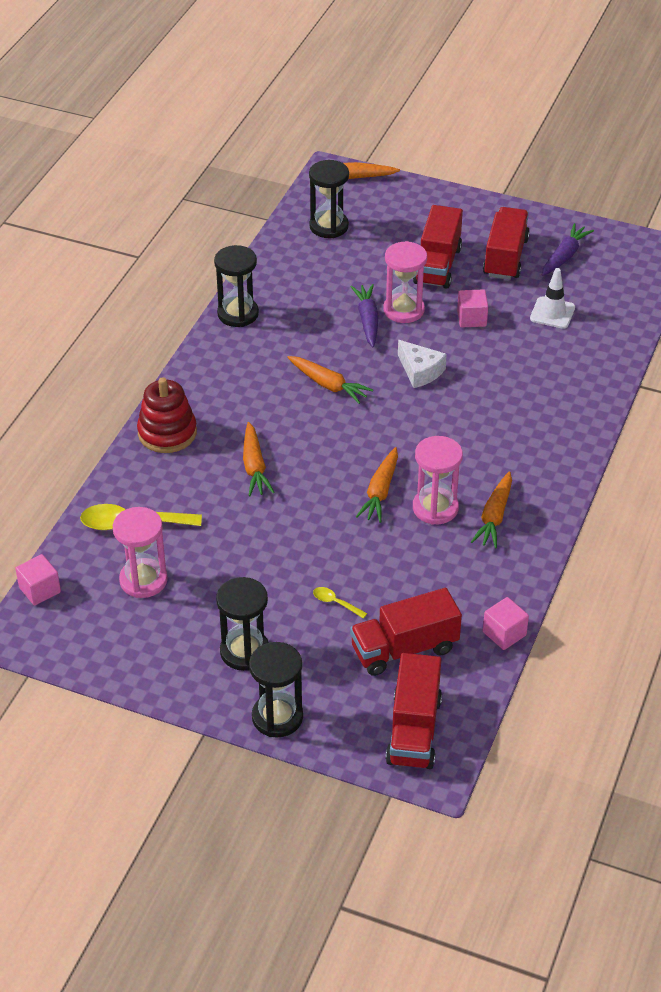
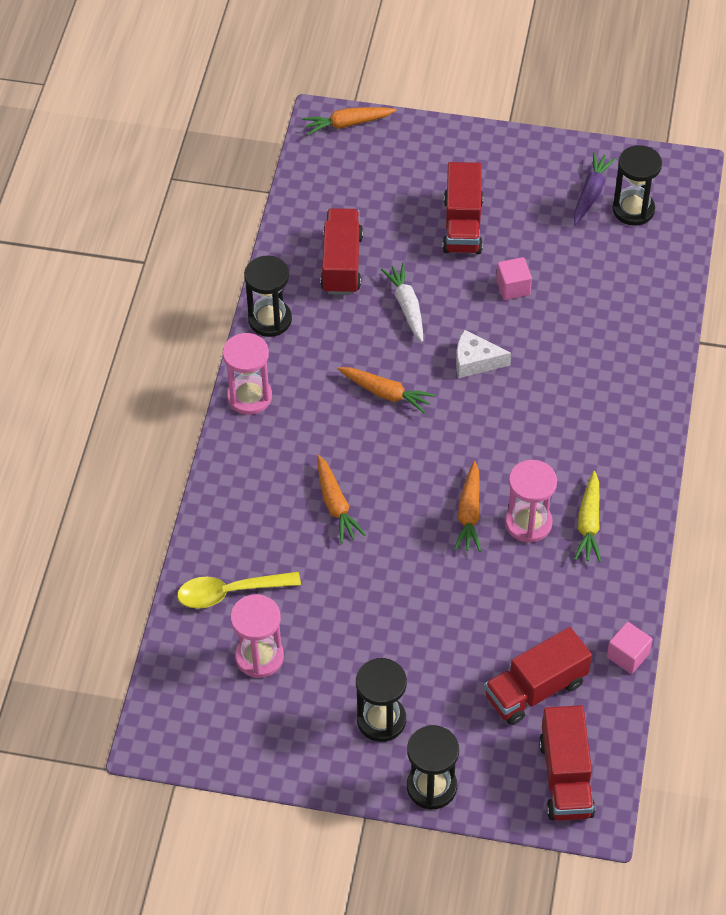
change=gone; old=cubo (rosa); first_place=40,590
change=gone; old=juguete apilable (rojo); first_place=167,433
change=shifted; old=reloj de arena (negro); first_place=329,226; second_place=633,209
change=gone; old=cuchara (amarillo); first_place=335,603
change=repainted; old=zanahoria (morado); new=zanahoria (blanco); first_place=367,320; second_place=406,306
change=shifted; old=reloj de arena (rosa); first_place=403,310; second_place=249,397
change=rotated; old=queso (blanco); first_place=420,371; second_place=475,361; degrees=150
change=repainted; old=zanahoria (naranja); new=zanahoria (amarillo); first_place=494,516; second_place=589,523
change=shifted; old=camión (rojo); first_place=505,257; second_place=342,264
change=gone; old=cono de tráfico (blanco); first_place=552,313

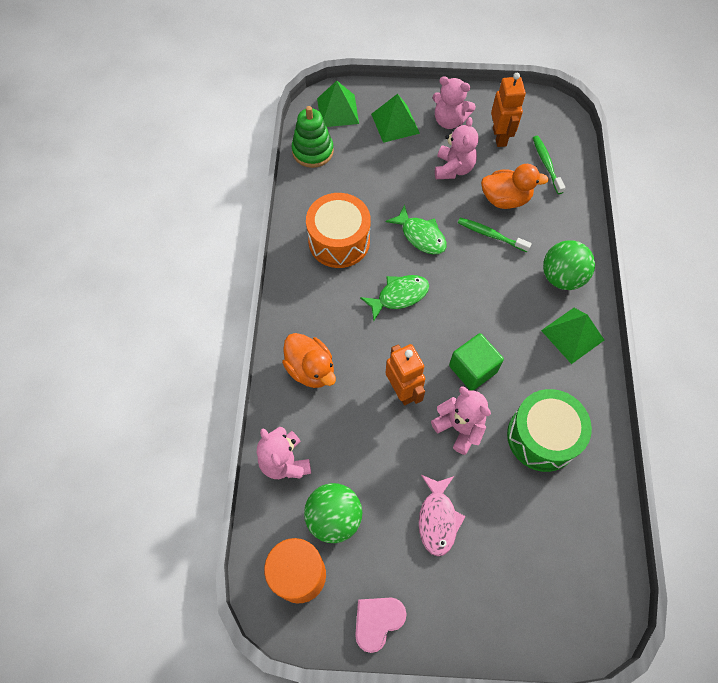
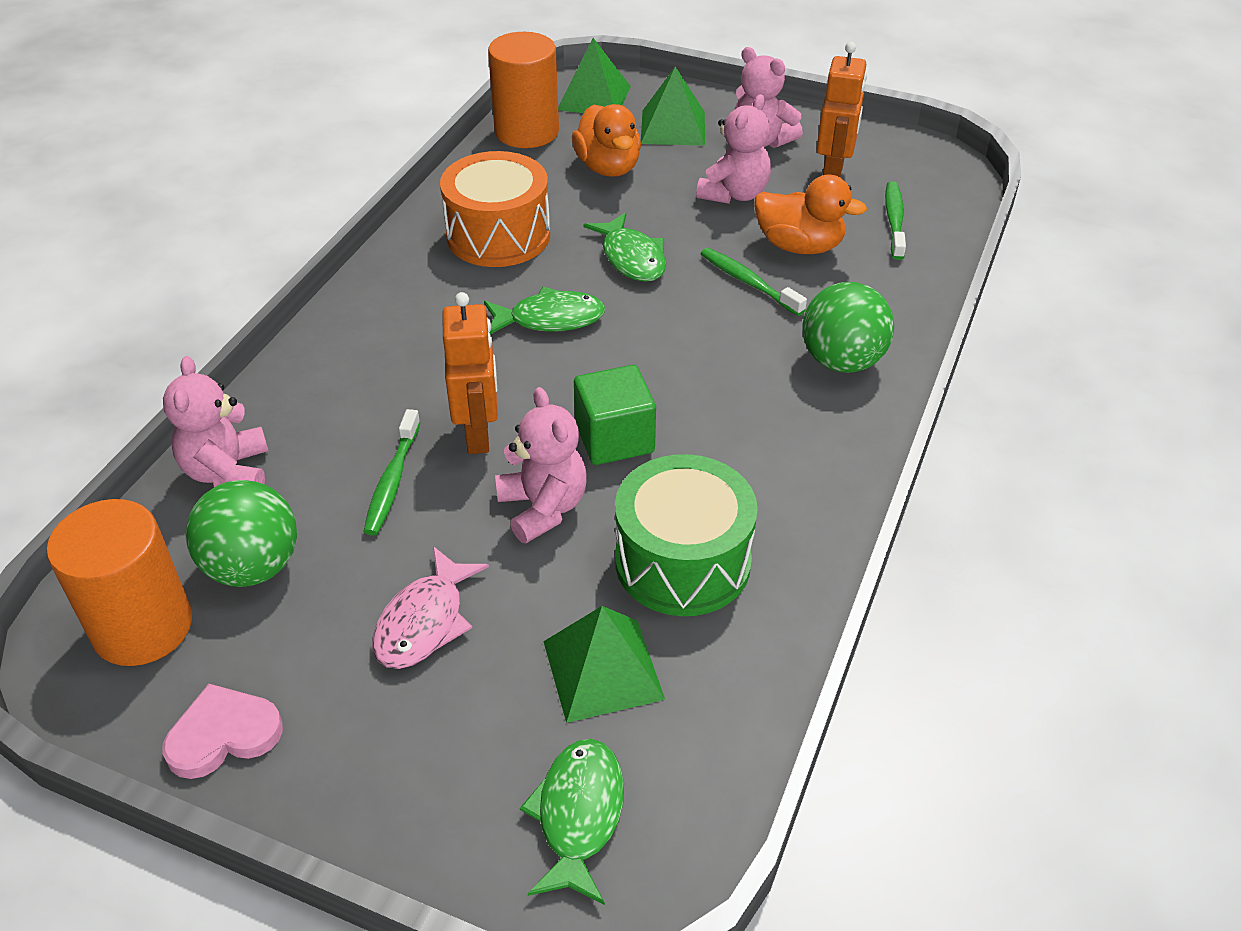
change=shifted; old=pato (naranja); first_place=311,369; second_place=608,167
change=swapped; old=juguete apilable (verde); new=cilindro (naranja); first_place=313,151; second_place=527,132
change=shifted; old=pirámide (verde); first_place=572,335; second_place=603,669
change=new; new=cepillo de dientes (verde); second_place=392,481
change=new; new=pez (verde); second_place=579,815

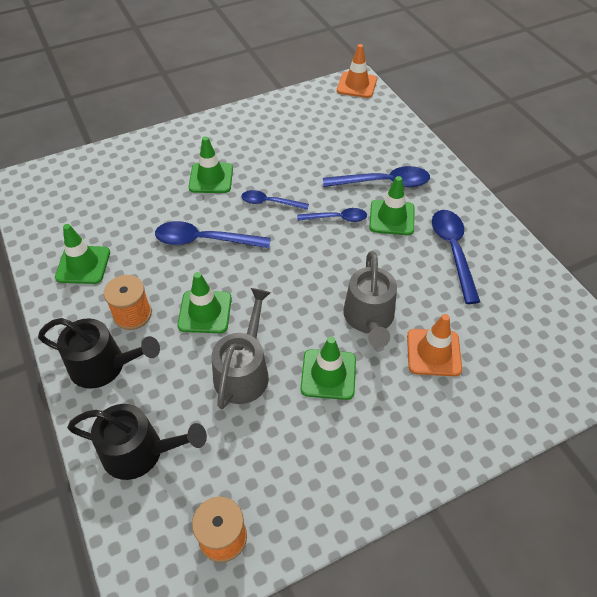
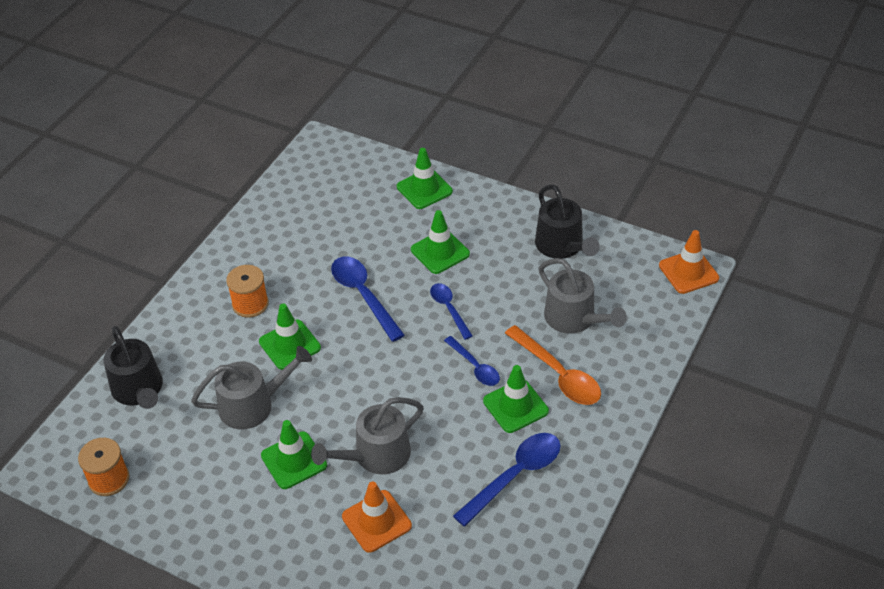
change=shifted; old=regadera (negro); first_place=103,366; second_place=562,246
change=shifted; old=cono de tráfico (verde); first_place=83,265; second_place=424,189
change=repainted; old=cuchara (azul); new=cuchara (naranja); first_place=383,183; second_place=558,374
change=new; new=regadera (gris); second_place=574,318

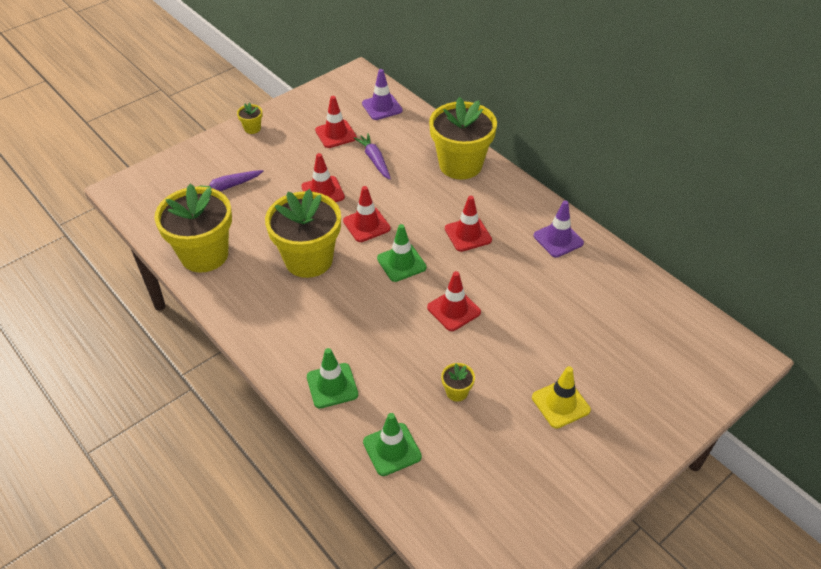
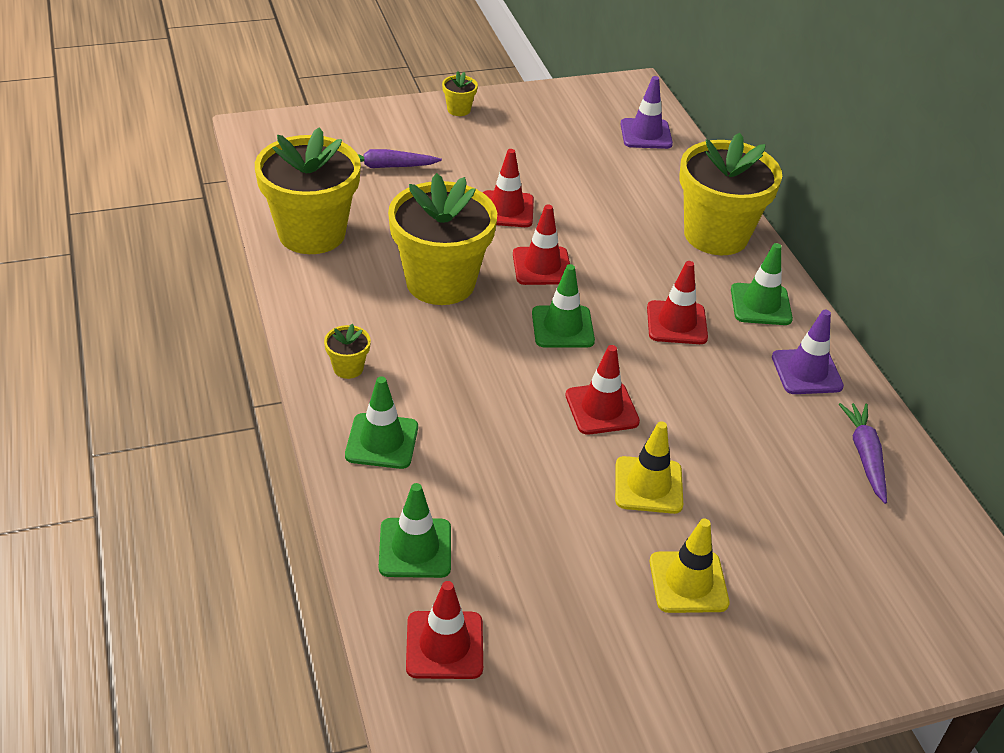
change=shifted; old=cono de tráfico (rojo); first_place=336,134; second_place=444,645
change=shifted; old=zanahoria (morado); first_place=374,160; second_place=865,456
change=shifted; old=maceta (amarillo); first_place=457,392; second_place=348,368
change=new; new=cono de tráfico (amarillo); second_place=648,485
change=new; new=cono de tráfico (verde); second_place=760,305

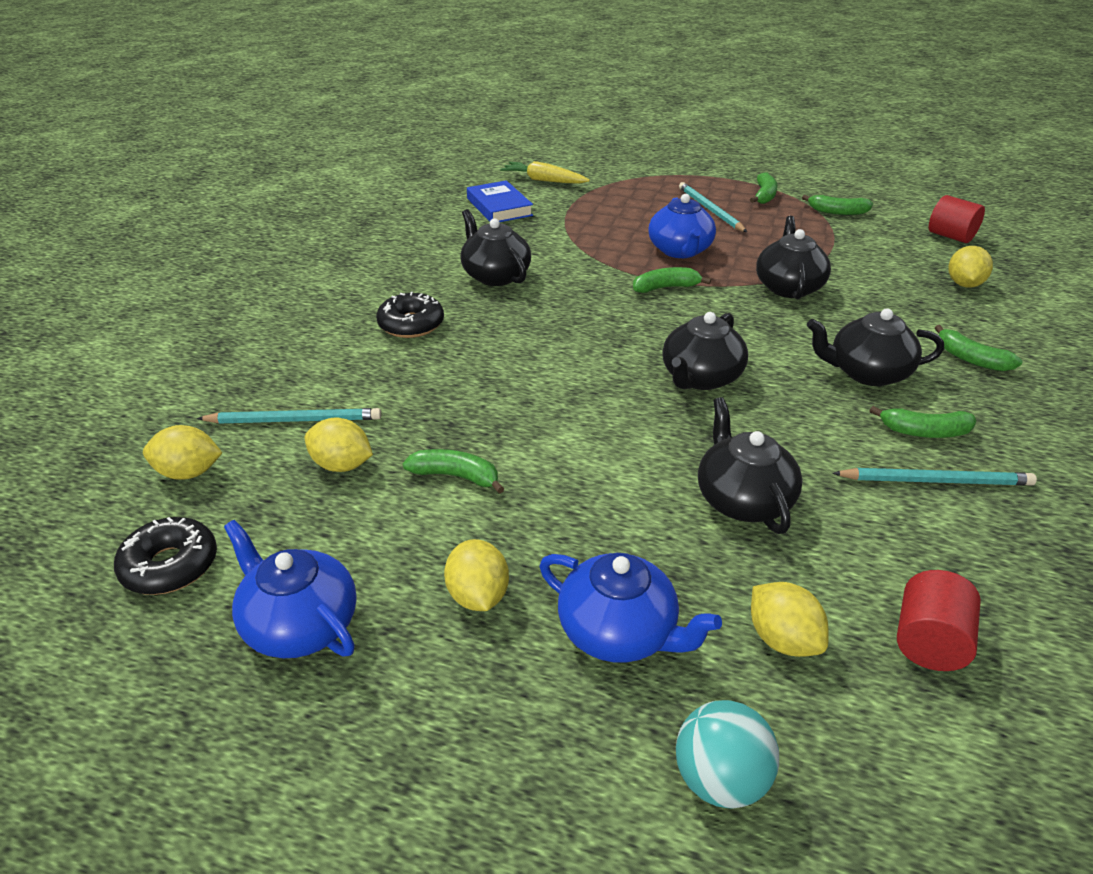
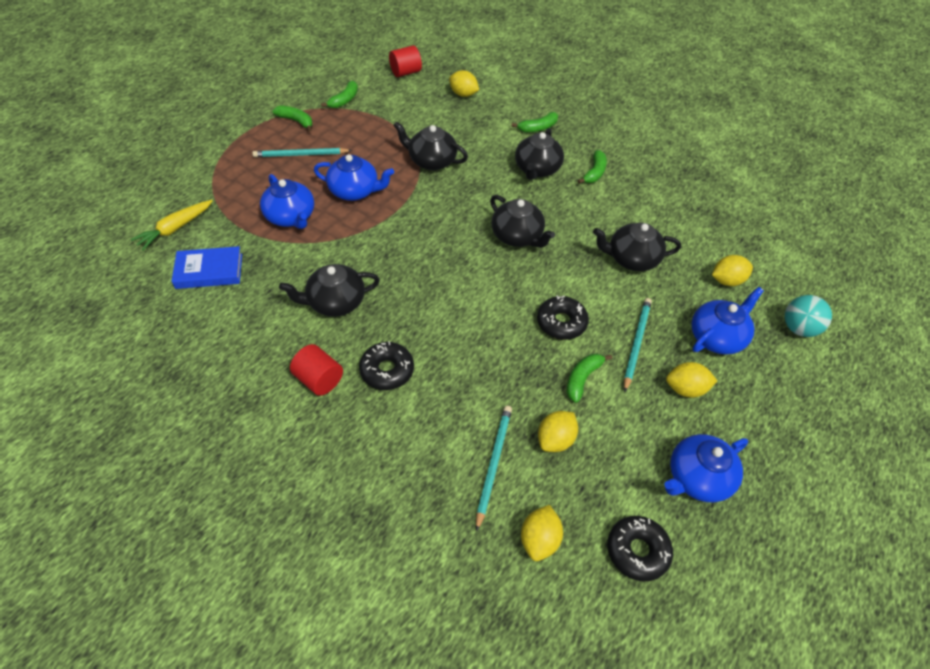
change=gone; old=plátano (verde); first_place=666,288
change=shifted; old=lápiz (turquesa); first_place=936,481; second_place=636,343
change=shifted; old=cilindro (rojo); first_place=929,642; second_place=319,379
change=new; new=tetera (azul); second_place=291,217
change=new; new=rosquilla (negro); second_place=561,323

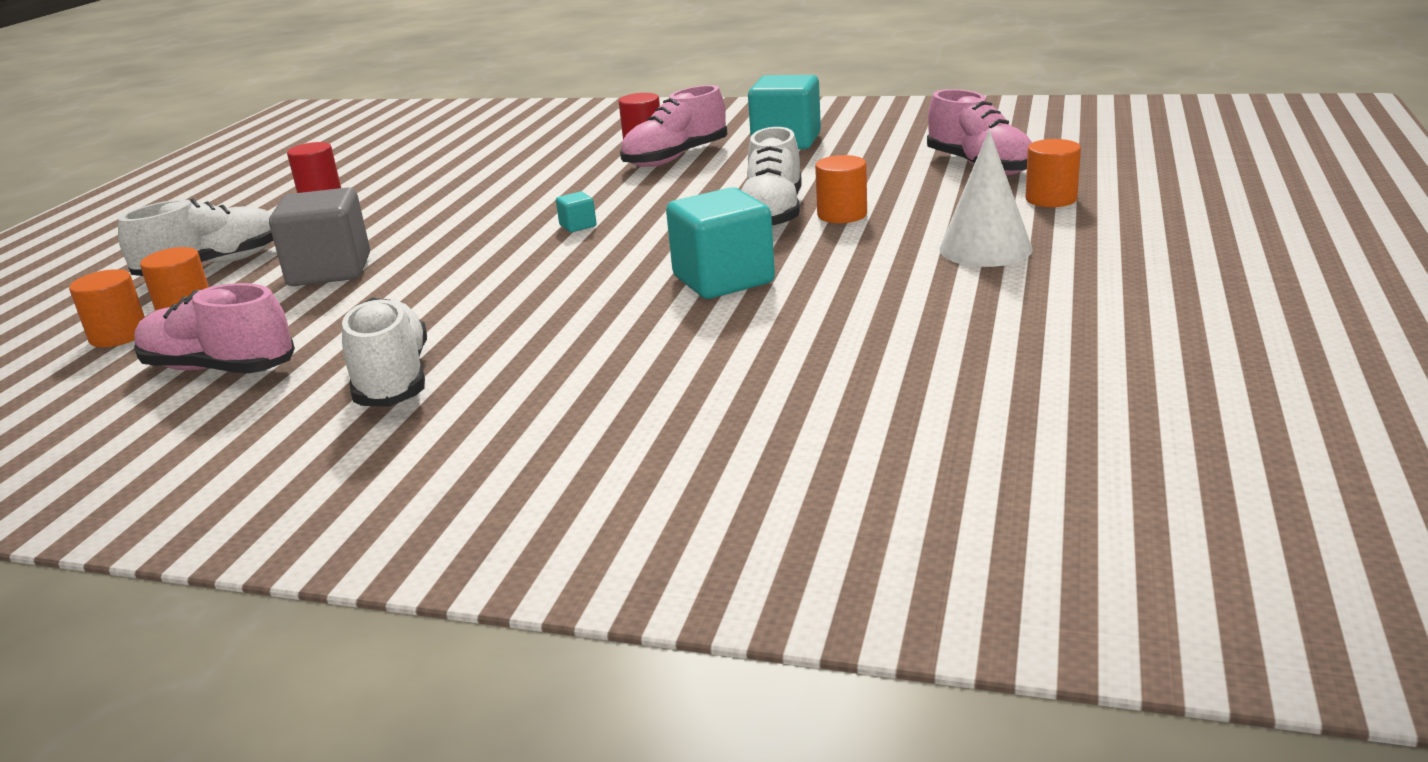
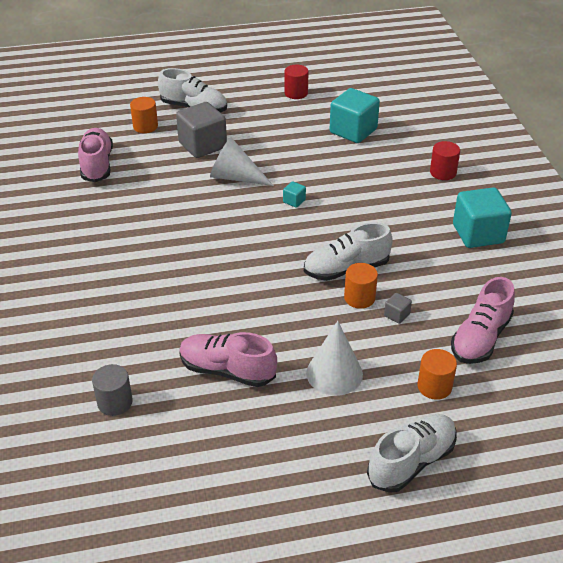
change=gone; old=cilindro (naranja); first_place=119,335
change=shifted; old=zapato (blanco); first_place=393,379; second_place=411,461
change=shifted; old=zapato (rosa); first_place=675,158; second_place=227,370
change=shifted; old=cubo (turquesa); first_place=723,280; second_place=353,131
change=new; new=cilindro (gris); second_place=115,402
change=new; new=cono (blanco); second_place=235,177
change=new; new=cubo (gris); second_place=397,315

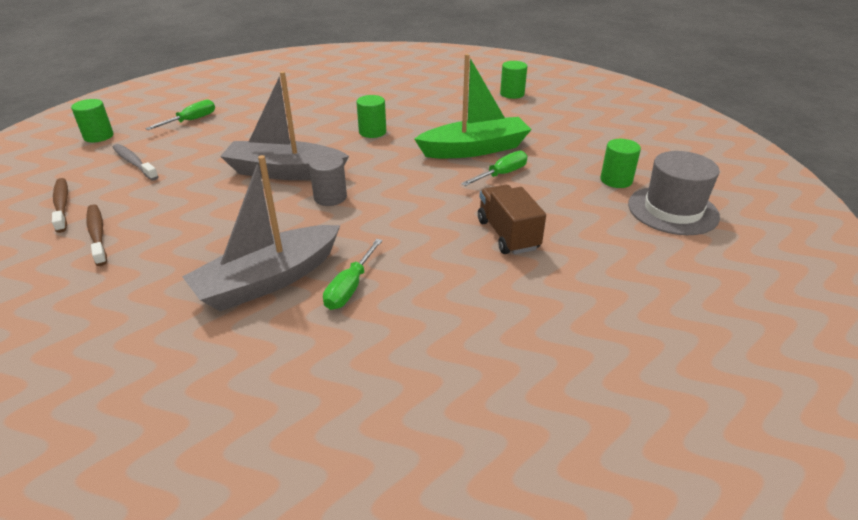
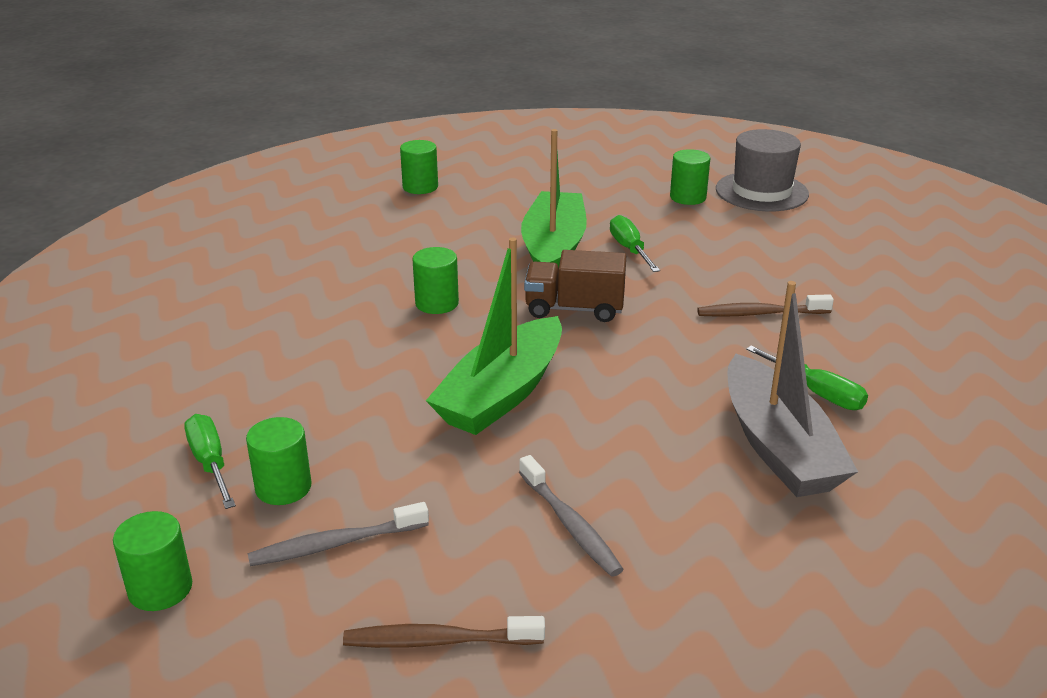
change=shifted; old=cepillo de dientes (marrón); first_place=97,235; second_place=760,314
change=repainted; old=barco (gris); new=barco (verde); first_place=284,172; second_place=501,394
change=gone; old=cilindro (gris); first_place=330,197
change=shifted; old=camión (marrón); first_place=507,234; second_place=574,309
change=new; new=cilindro (verde); second_place=283,487
change=new; new=cepillo de dientes (gris); second_place=570,524

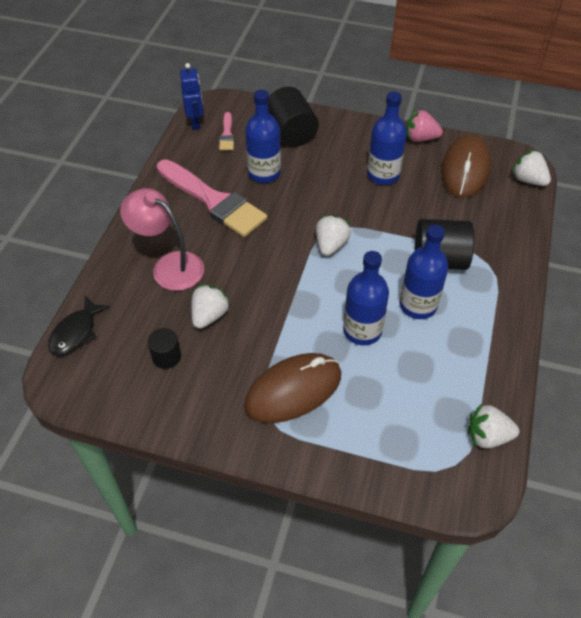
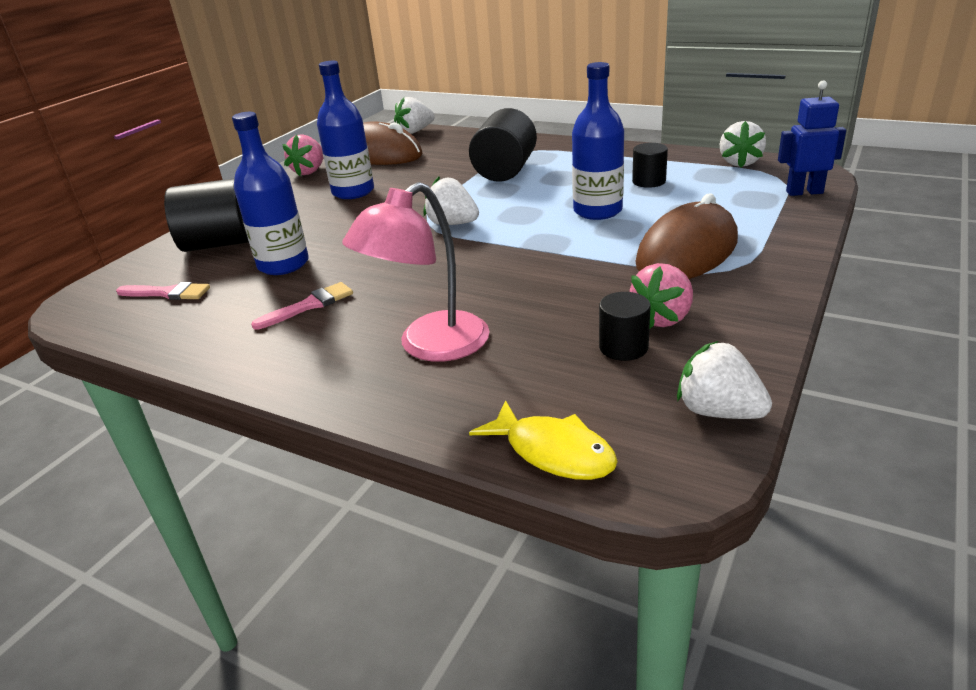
change=repainted; old=pez (negro); new=pez (amarillo); first_place=76,332; second_place=553,452
change=scaled; old=pincel (rosa); first_place=213,201; second_place=309,306; factor=0.45
change=shifted; old=robot (azul); first_place=195,123; second_place=804,192
change=shifted; old=fresa (blanco); first_place=209,315; second_place=718,411
change=rotated; old=ratón (marrón); first_place=293,390; second_place=687,252; degrees=60
change=gone; old=botella (azul); first_place=418,305
change=new; new=fresa (rosa); second_place=662,318
change=new; new=cilindro (negro); second_place=649,181

